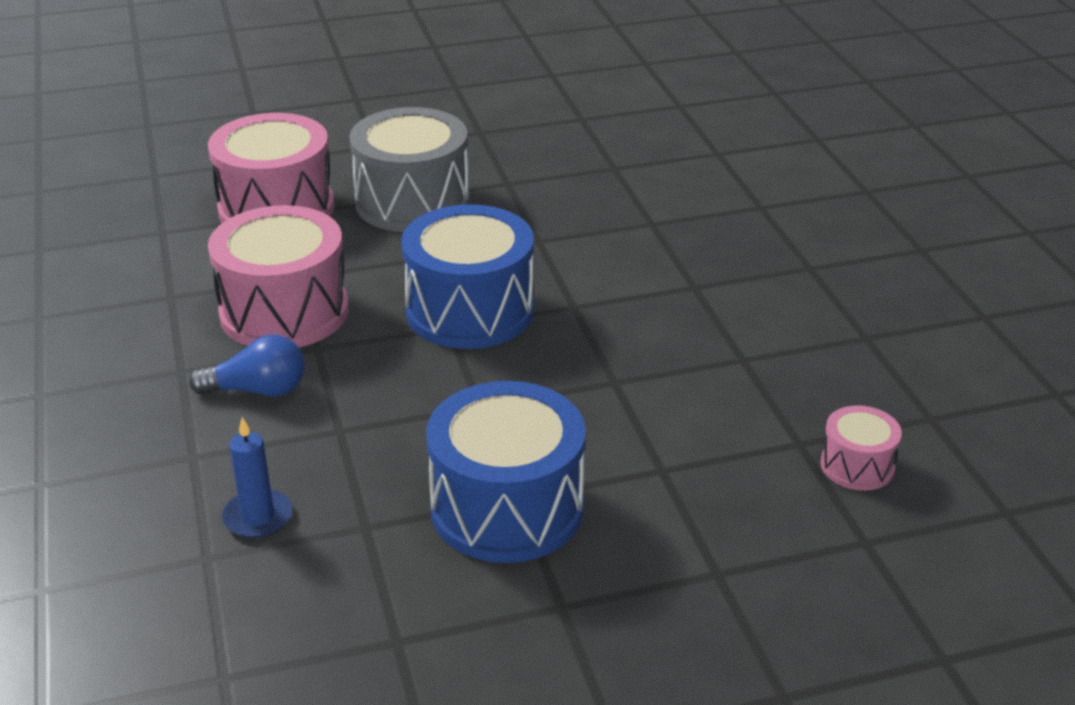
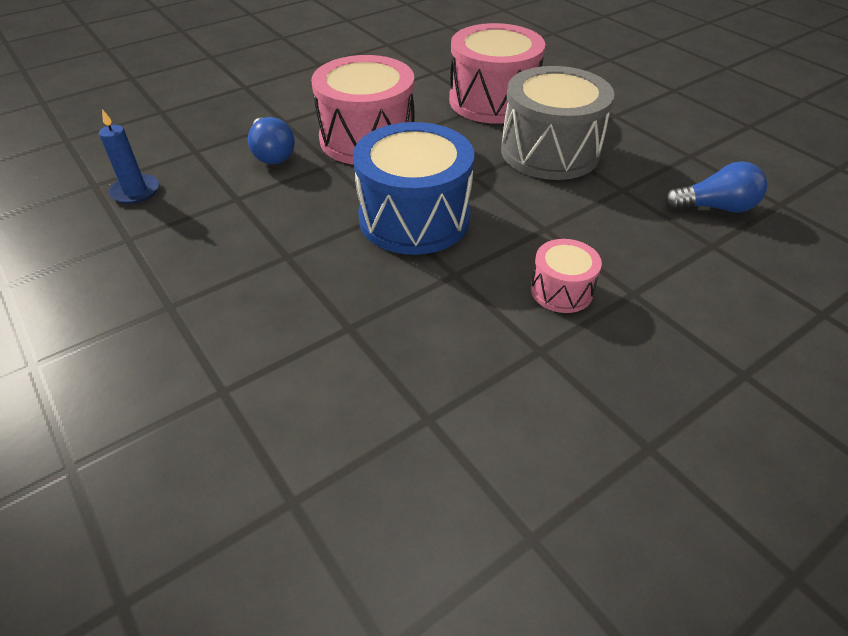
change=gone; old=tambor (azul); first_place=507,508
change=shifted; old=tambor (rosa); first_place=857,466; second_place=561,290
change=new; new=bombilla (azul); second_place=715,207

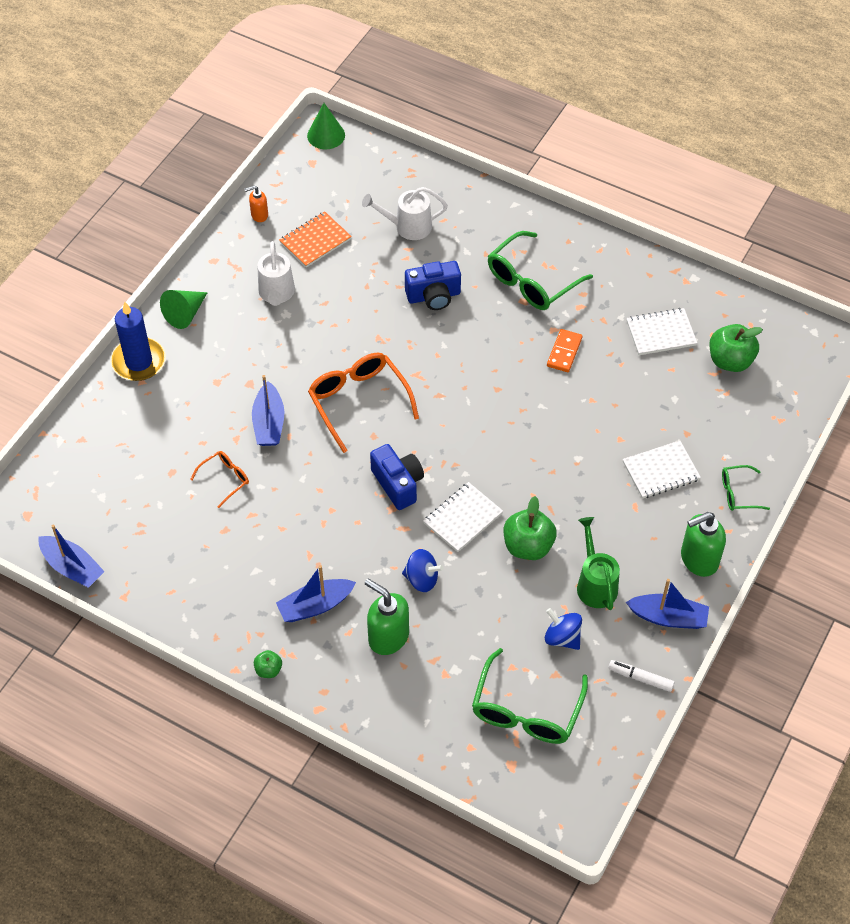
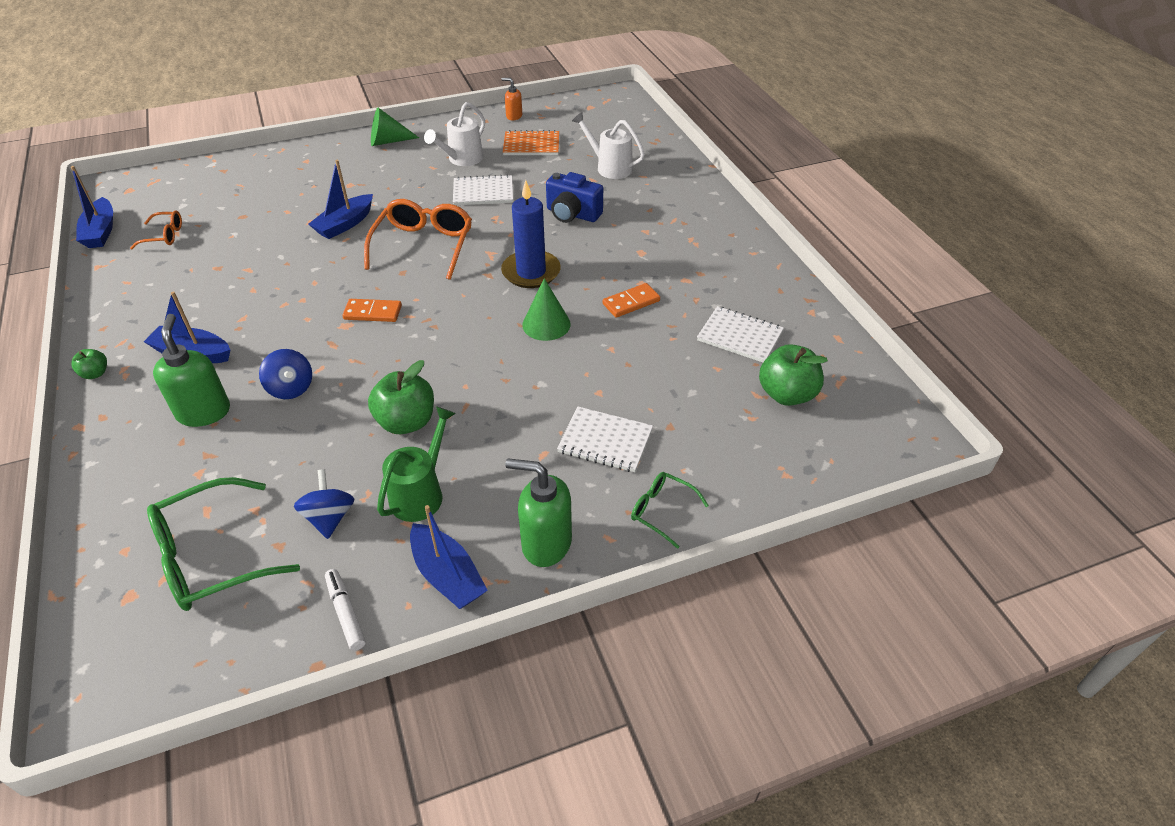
change=shifted; old=vela (azul); first_place=139,361; second_place=531,272
change=shifted; old=gafas (naranja); first_place=225,479; second_place=164,236
change=shifted; old=cono (verde); first_place=326,135; second_place=546,324
change=swapped; old=cámara (azul); new=ficha de dominó (naranja); first_place=398,484; second_place=373,312
change=shifted; old=cuaderno (blanco); first_place=463,518; second_place=483,192
change=gone; old=gafas (verde); first_place=531,281

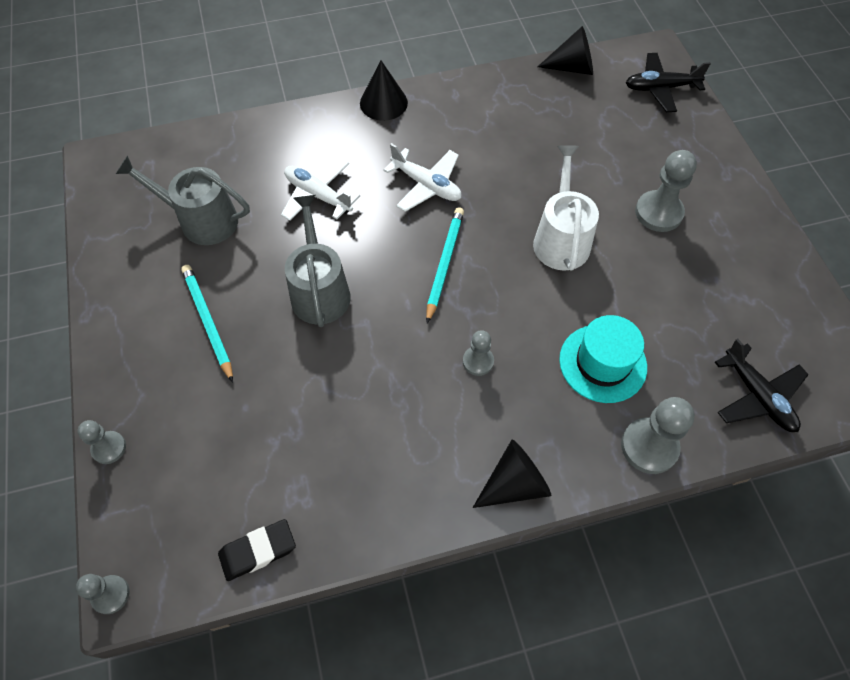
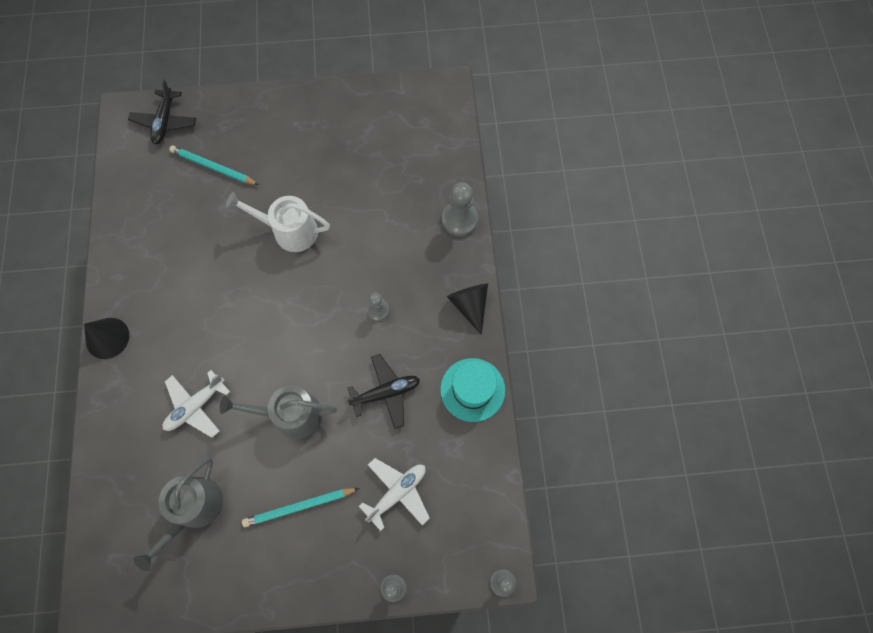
change=gone; old=goma de borrar (negro); first_place=258,551
change=shifted; old=avión (blanco); first_place=426,185; second_place=397,492
change=shifted; old=lápiz (turquesa); first_place=444,264; second_place=213,167
change=gone; old=cono (negro); first_place=572,68
change=shifted; old=sombrero (turquesa); first_place=602,363; second_place=472,389
change=gone; old=peón (gris); first_place=658,213
change=shifted; old=avión (negro); first_place=757,396; second_place=386,393

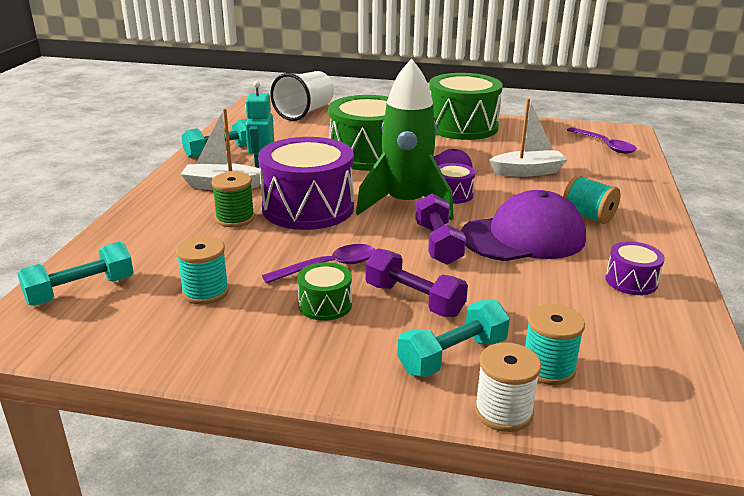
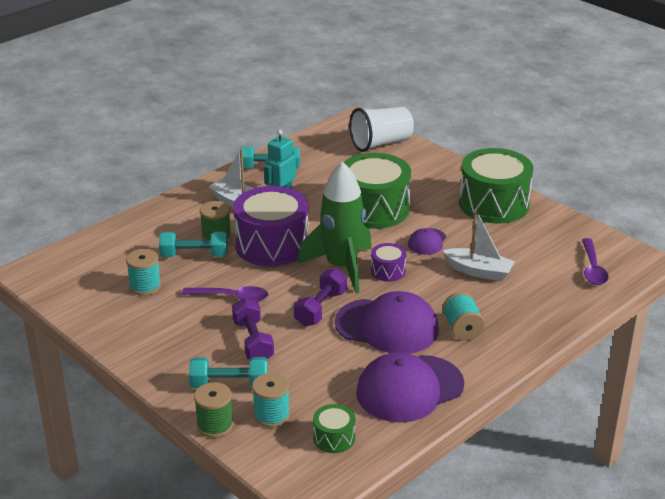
change=shifted; old=mancuerna (turquesa); first_place=81,291; second_place=194,255
change=shifted; old=tambor (verde); first_place=325,305; second_place=334,438
change=repainted; old=carrete (blanco); new=carrete (verde); first_place=503,412; second_place=215,425
change=swapped; old=tambor (morado); new=gorra (morado); first_place=631,281; second_place=409,389

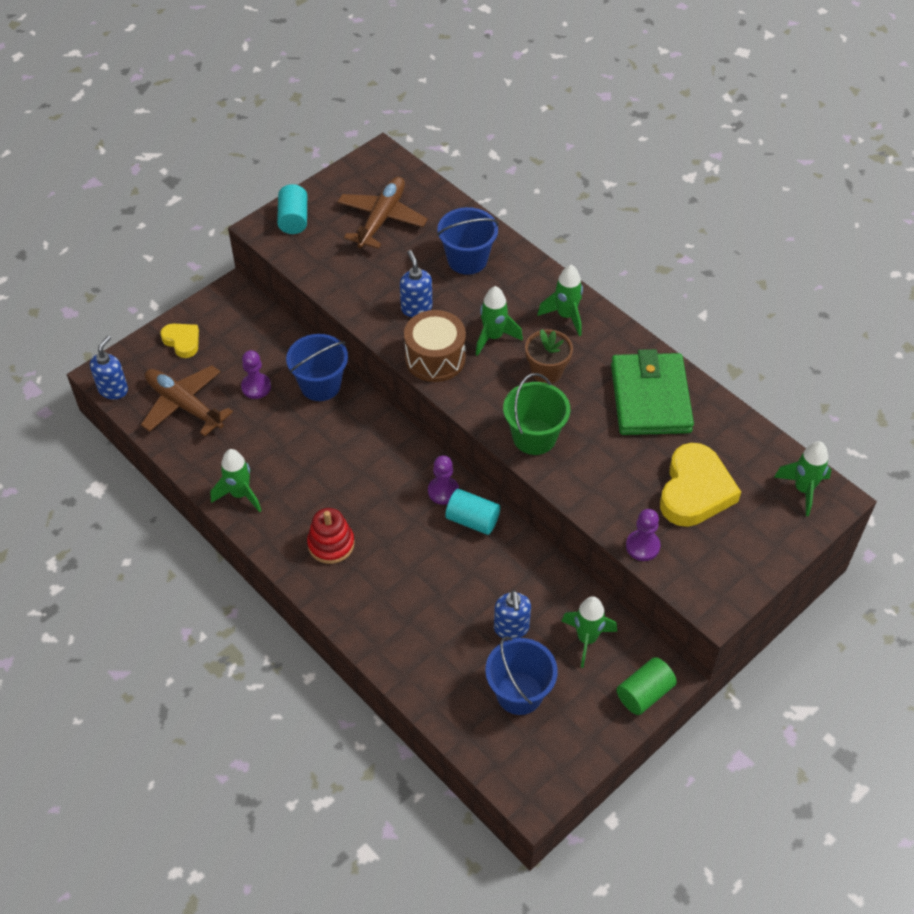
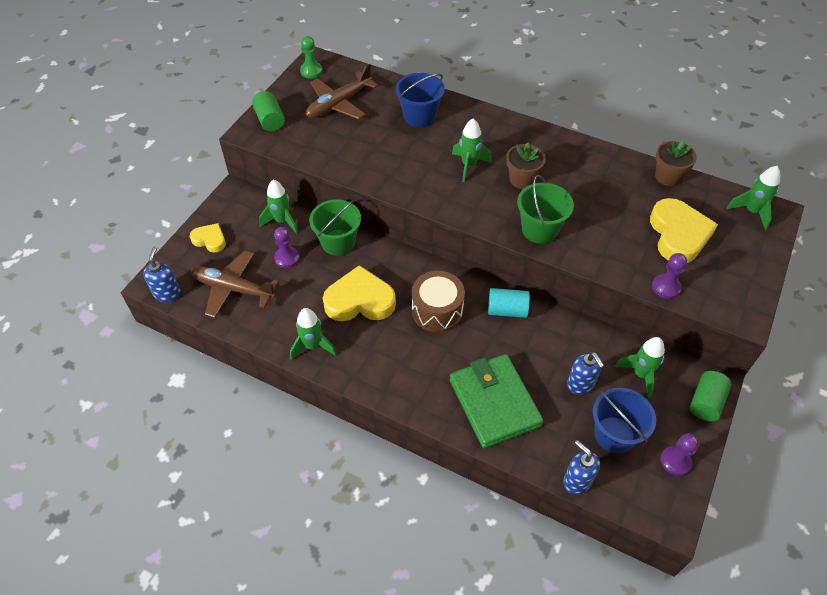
change=repainted; old=cilindro (turquesa); new=cilindro (verde); first_place=293,219; second_place=270,120
change=repainted; old=balde (azul); new=balde (verde); first_place=320,385; second_place=338,242
change=gone; old=juguete apilable (rojo); first_place=331,544
change=rotated; old=avión (marrón); first_place=381,219; second_place=339,104; degrees=-135
change=shifted; old=dispensador de jabón (azul); first_place=416,308; second_place=576,481
change=shifted; old=tambor (marrón); first_place=435,358; second_place=437,310
change=shifted; old=peón (morado); first_place=443,491; second_place=675,461
change=shifted; old=cohete (verde); first_place=566,316; second_place=282,221
change=shifted; old=cartera (verde); first_place=650,398; second_place=494,403
change=new; new=peón (verde); second_place=311,71
change=new; new=corazón (amarillo); second_place=360,300
change=new; new=maceta (marrón); second_place=667,176

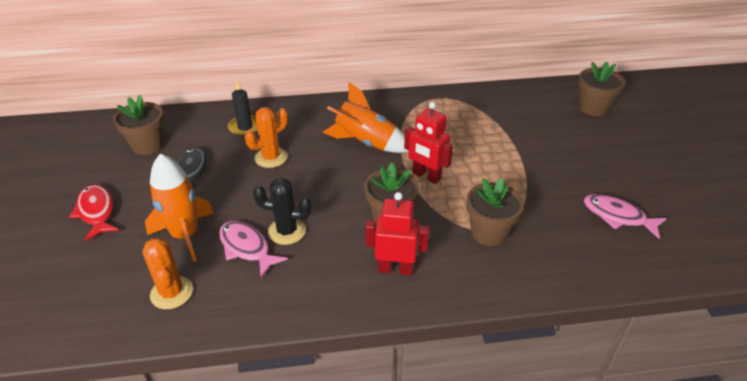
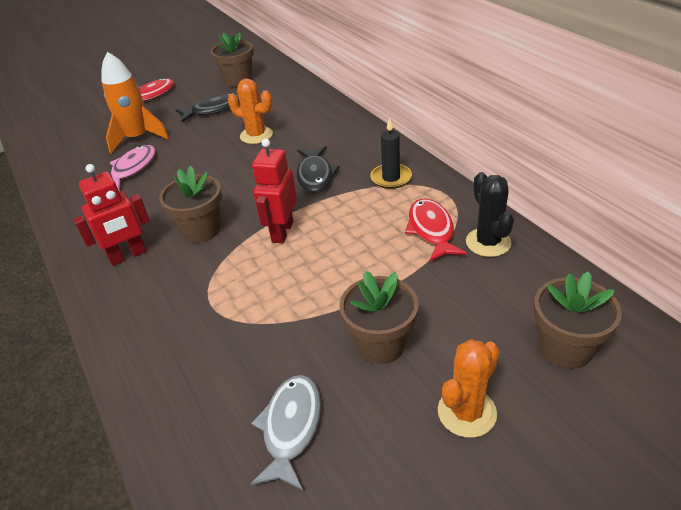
change=shifted; old=cactus (naranja); first_place=171,293; second_place=467,412
change=shifted; old=vela (negro); first_place=245,127; second_place=391,178
change=shifted; old=cactus (negro); first_place=287,231; second_place=488,242
change=swapped; old=cohete (naranja); new=pez (negro); first_place=366,143; second_place=315,176
change=rotated; old=robot (rojo); first_place=395,269; second_place=128,256; degrees=75
change=shifted; old=maceta (marrón); first_place=489,232; second_place=380,344
change=repainted; old=pez (rosa); new=pez (gris); first_place=617,216; second_place=291,427
change=new; new=pez (rojo); second_place=431,230

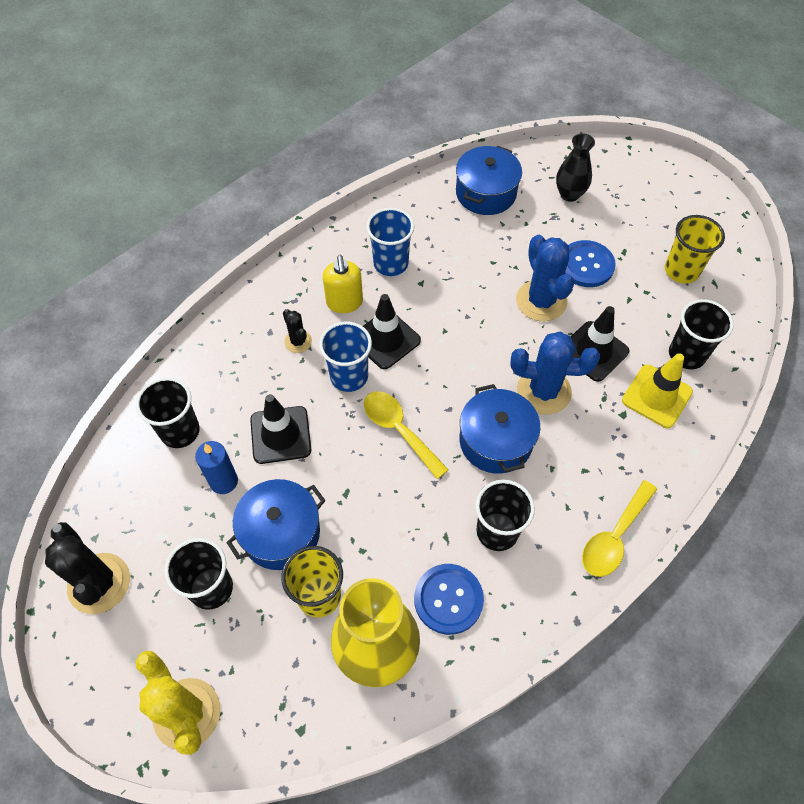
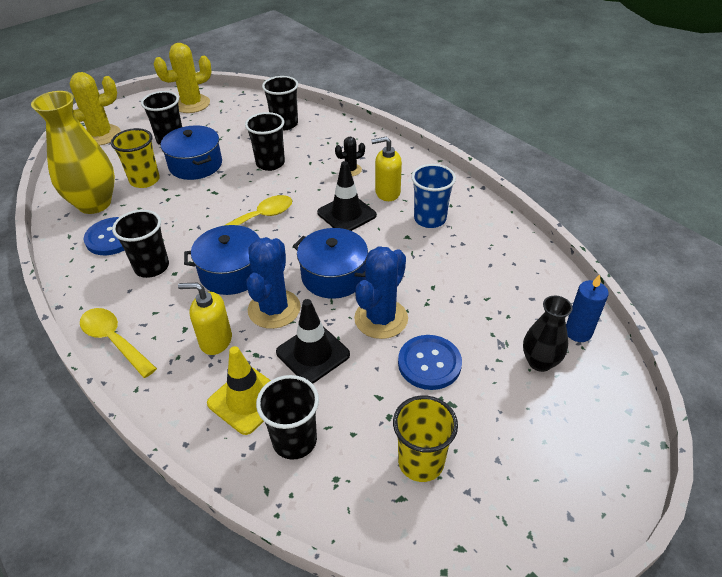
change=repainted; old=cactus (negro); new=cactus (amarillo); first_place=99,583; second_place=192,104
change=shifted; old=vela (azul); first_place=224,481; second_place=578,332
change=swapped; old=cono de tráfico (negro); new=vaso (negro); first_place=280,435; second_place=270,163
change=gone; old=vaso (azul); first_place=349,376
change=shifted; old=olla (azul); first_place=486,193; second_place=334,276
change=rotated; old=cactus (azul); first_place=541,301; second_place=381,319; degrees=-45
change=new; new=dispensador de jabón (amarillo); second_place=215,340

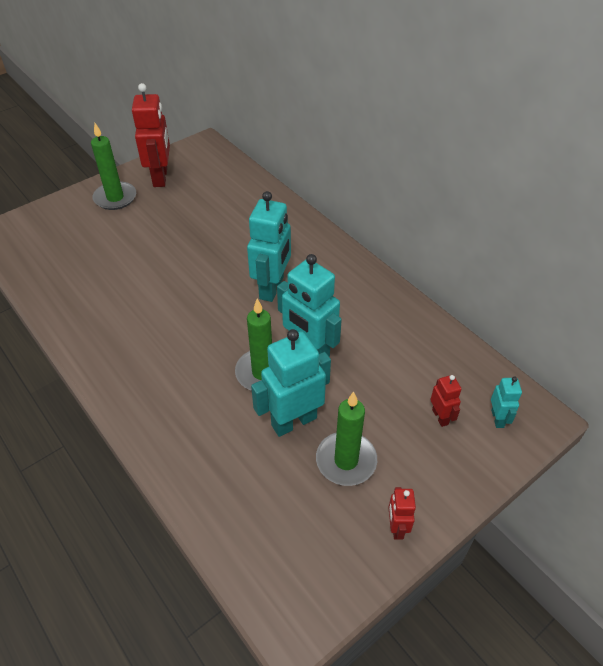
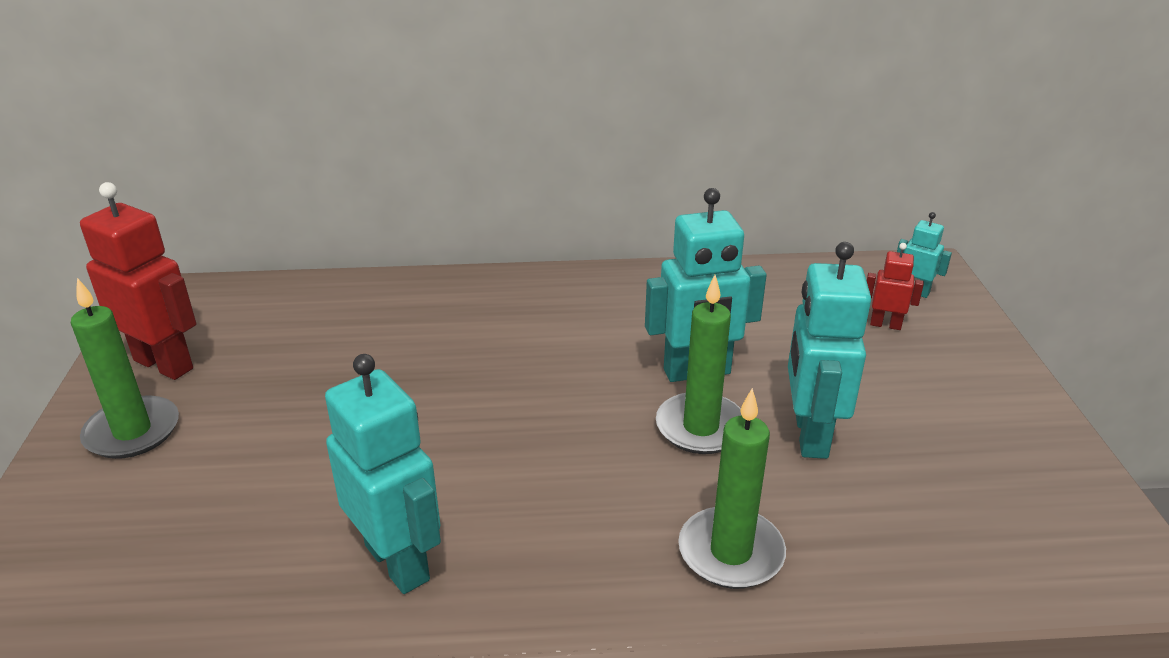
change=shifted; old=robot (turquesa); first_place=272,288; second_place=398,562
change=shifted; old=vela (verde); first_place=346,460; second_place=731,552
change=gone; old=robot (rojo); first_place=396,527

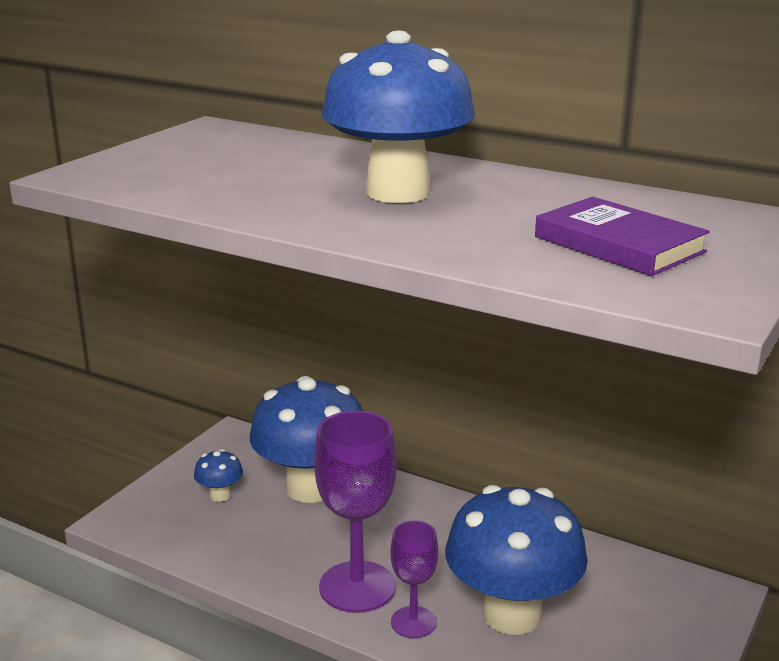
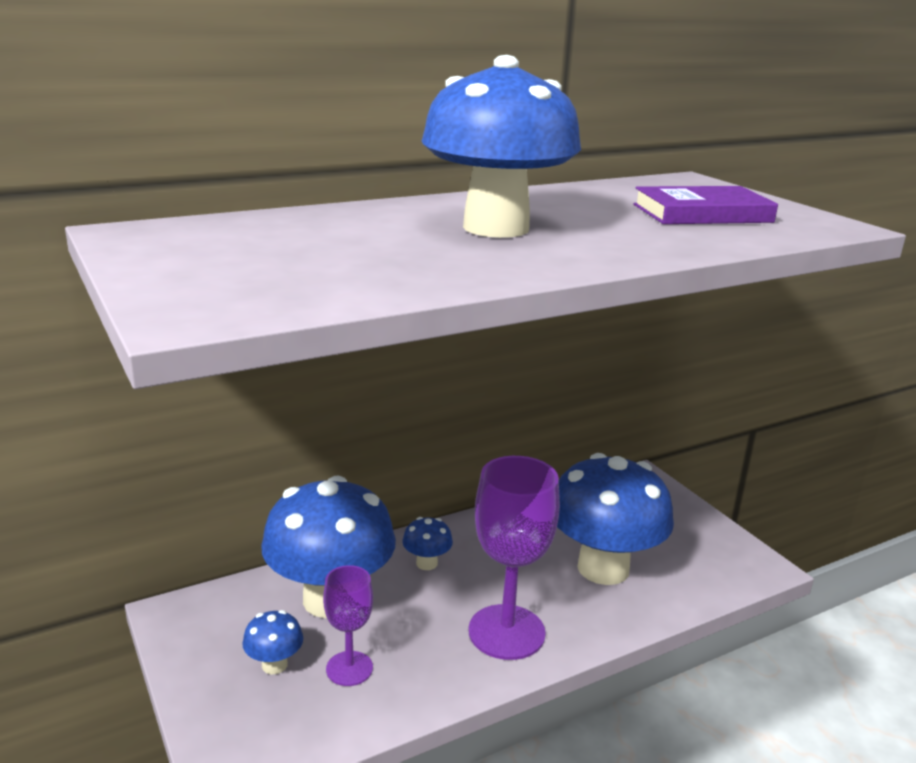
change=shifted; old=copa (morado); first_place=413,622; second_place=349,668
change=new; new=seta (azul); second_place=426,563

